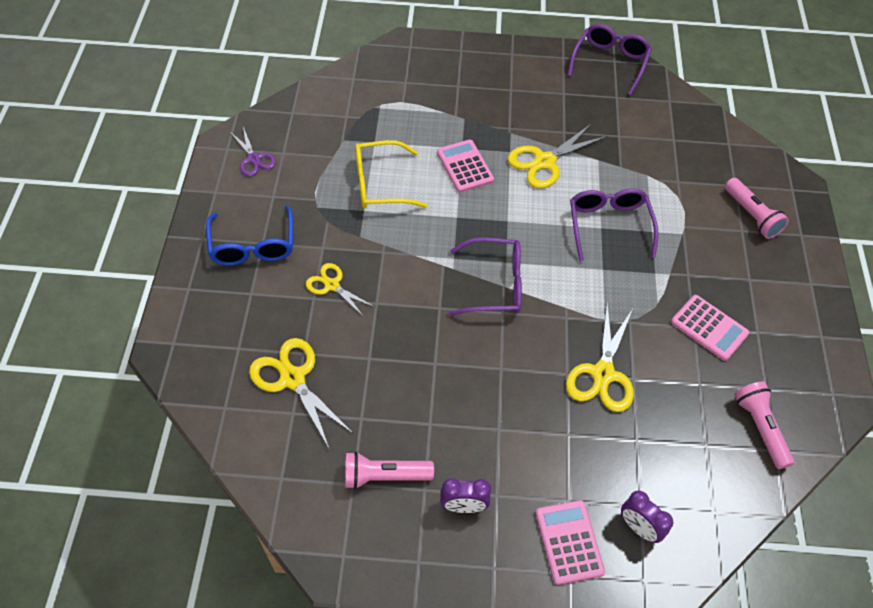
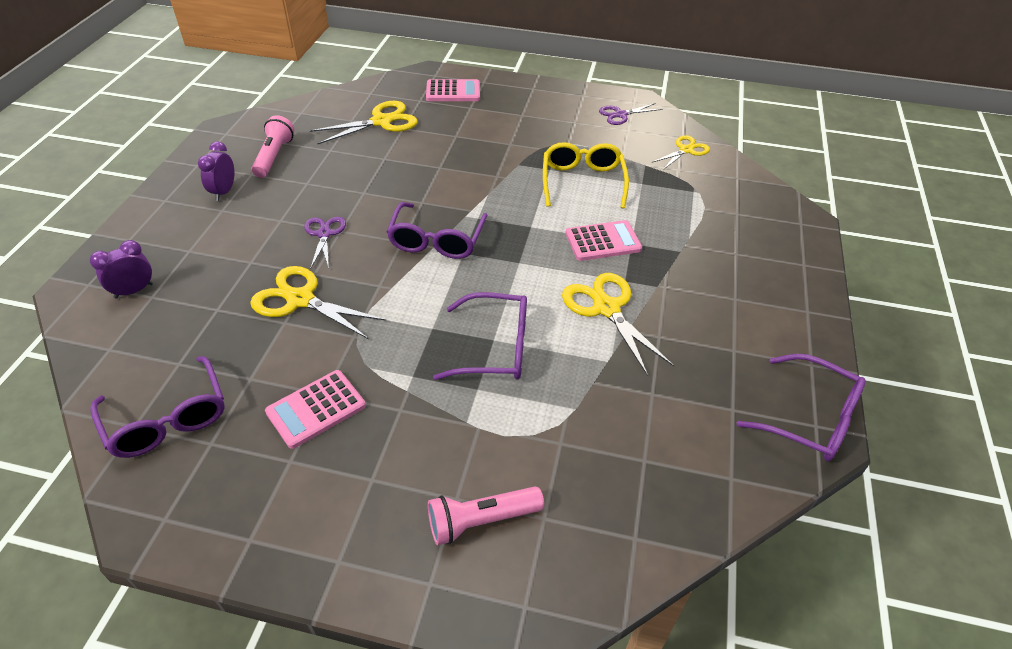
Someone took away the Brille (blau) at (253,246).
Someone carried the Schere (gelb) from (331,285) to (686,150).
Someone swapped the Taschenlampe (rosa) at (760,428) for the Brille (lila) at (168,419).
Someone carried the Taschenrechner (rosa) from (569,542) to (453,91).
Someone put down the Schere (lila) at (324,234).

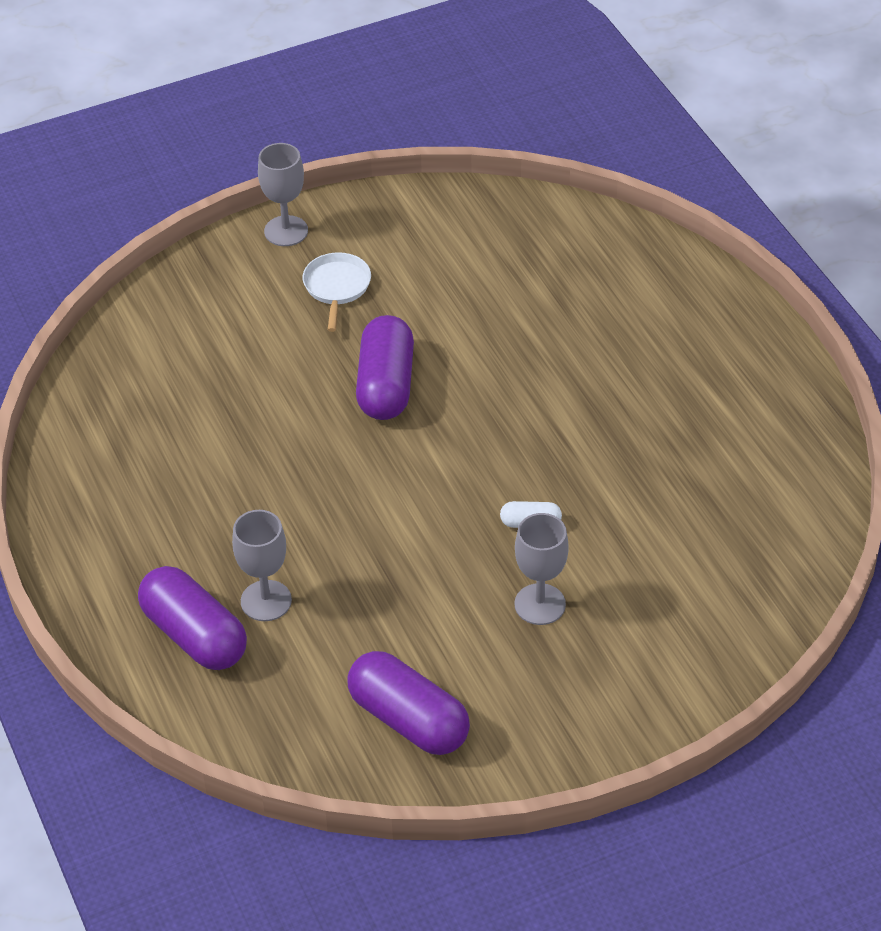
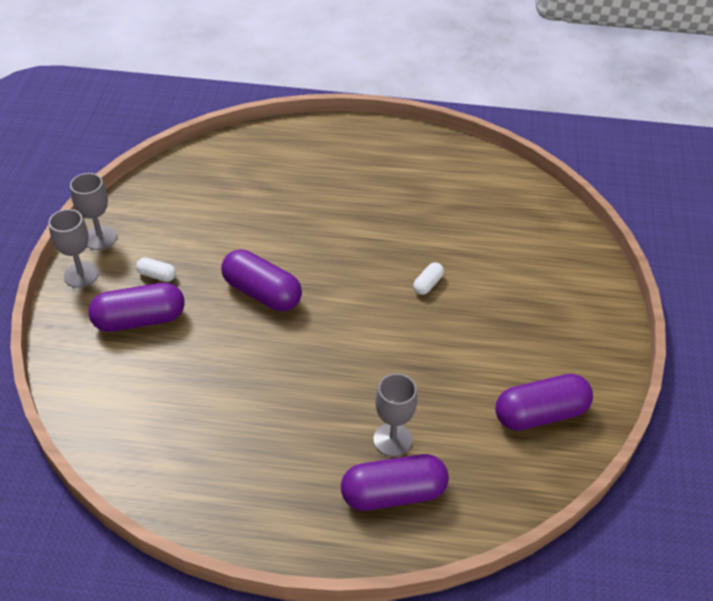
Someone swapped the Pfanne (weiß) at (337,288) for the Kapsel (weiß) at (157,275).
Someone carried the Kelch (grau) from (540,604) to (100,238).
Someone put down the Kapsel (lila) at (139,320).

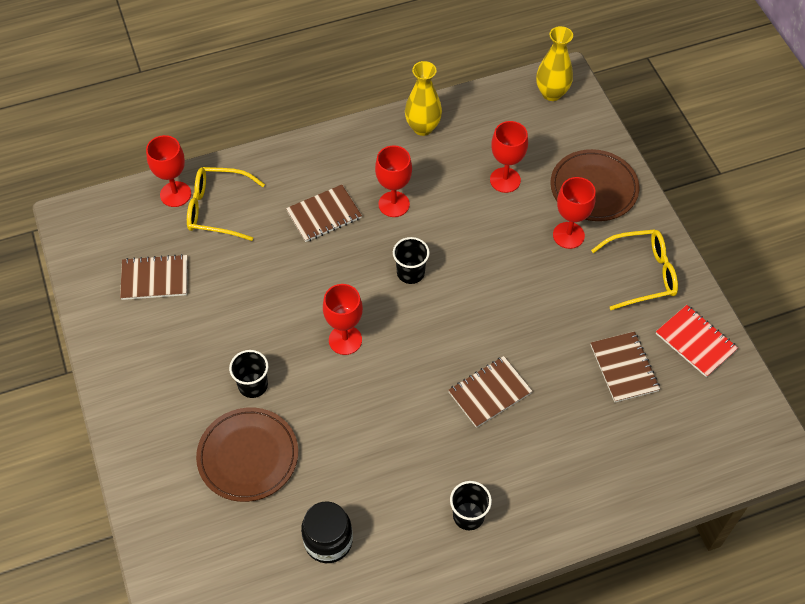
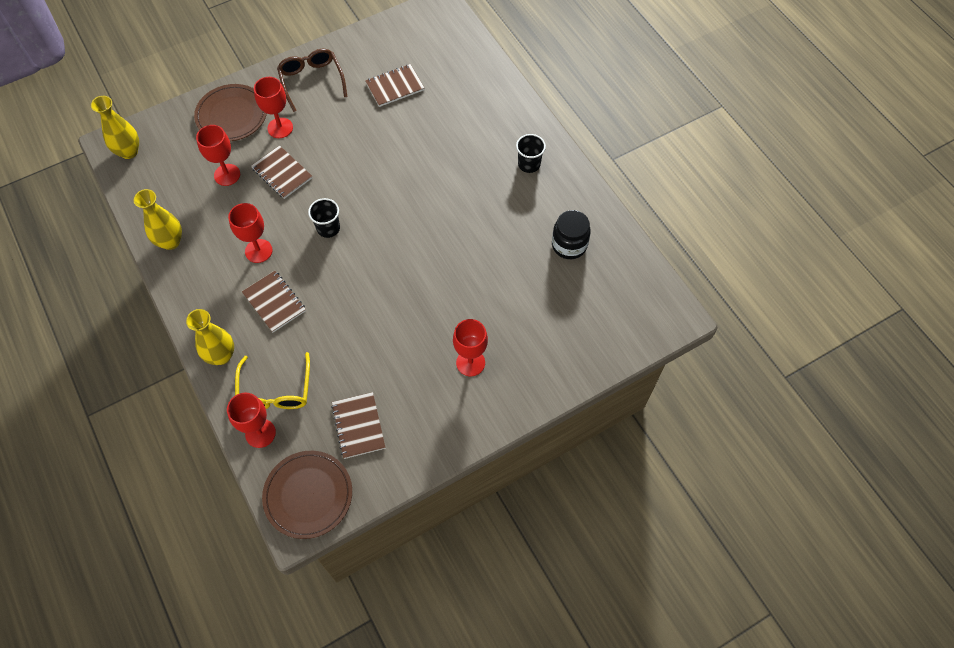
Someone repainted the Brille (gelb) at (641,274), which became the Brille (braun) at (312,81).
Someone carried the Kelch (rot) from (345,340) to (470,363).
Someone took away the Notizbuch (rot) at (695,342).
Someone took away the Becher (schwarz) at (253,385).
Someone carried the Notizbuch (braun) from (490,393) to (282,173).
Someone carried the Teller (braun) from (248,456) to (308,495).
Someone put down the Vase (gelb) at (221,356).

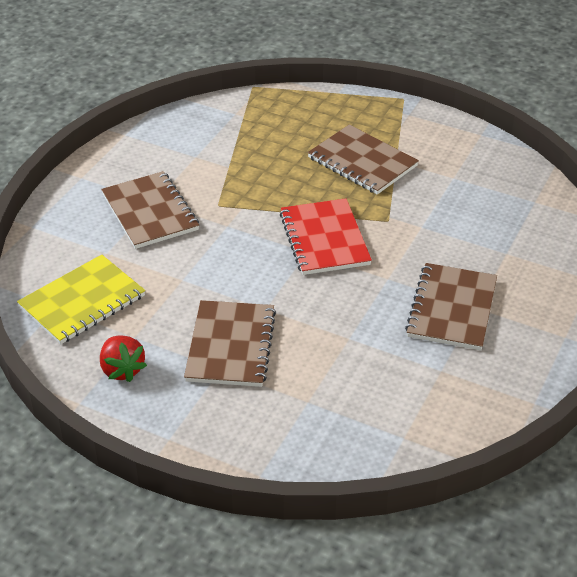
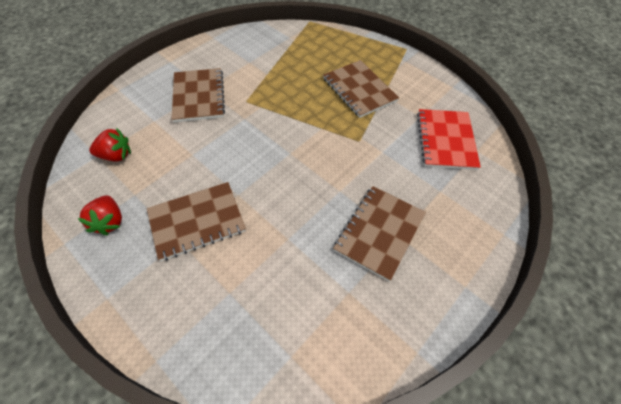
Someone carried the Notizbuch (rot) from (324,239) to (446,140).
Someone swapped the Notizbuch (gelb) at (82,301) for the Erdbeere (rot) at (116,155).
Someone rotated the Notizbuch (braun) at (231,346) by 45 degrees clockwise.

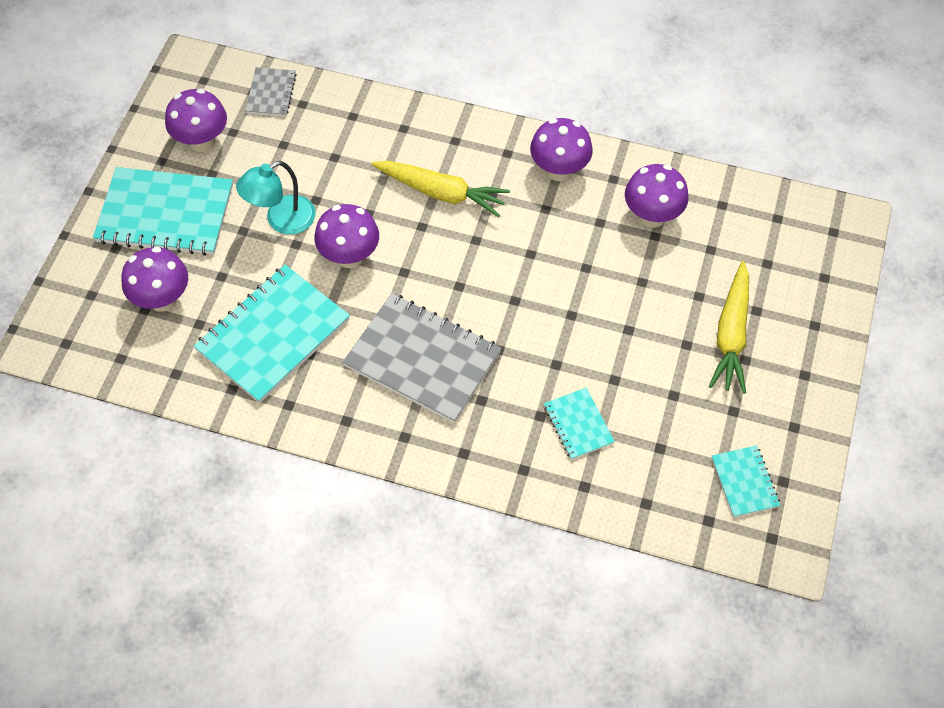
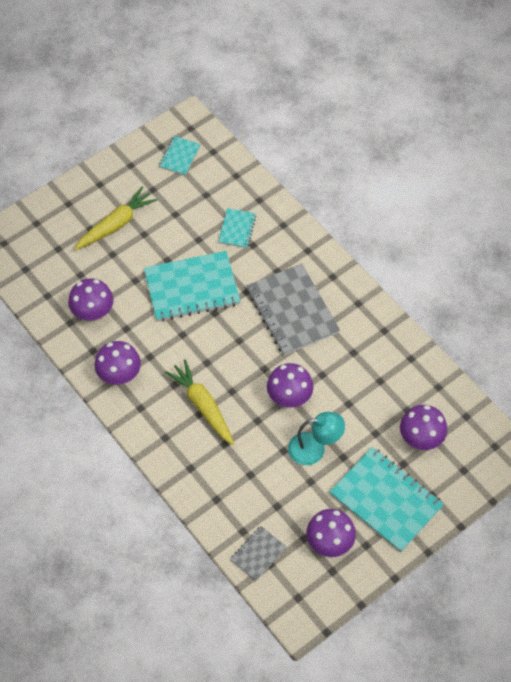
Someone carried the Notizbuch (türkis) from (273,335) to (192,288).

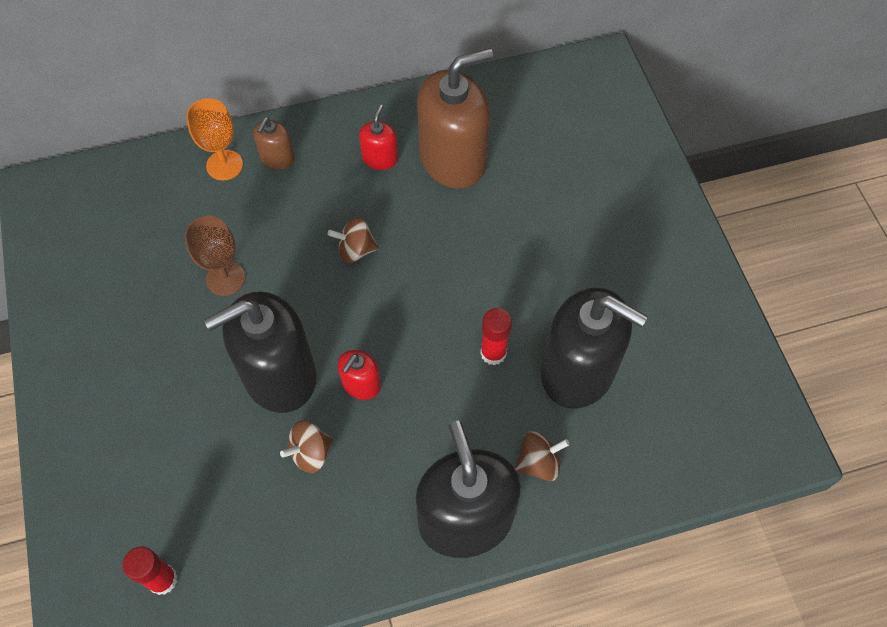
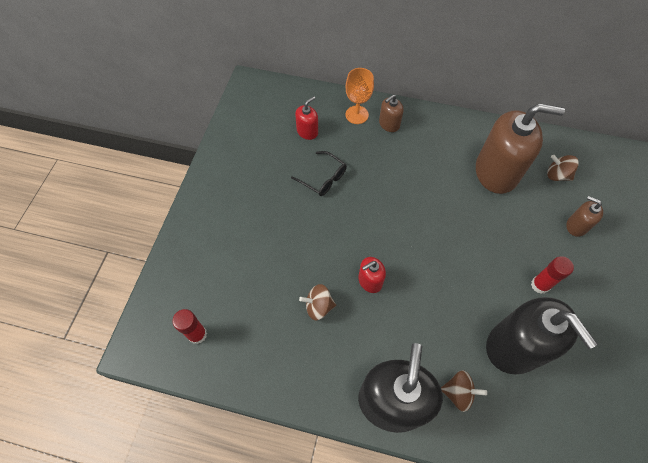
Someone carried the Seifenspender (rot) from (380,158) to (307,131).
Someone swapped the Kelch (braun) at (225,278) for the Brille (schwarz) at (324,179).
Someone carried the Kreisel (braun) from (355,250) to (557,175).
Someone took away the Seifenspender (schwarz) at (279,375).
Someone carried the Klebestift (rot) from (493,353) to (540,285).
Someone put down the Seifenspender (braun) at (576,226).

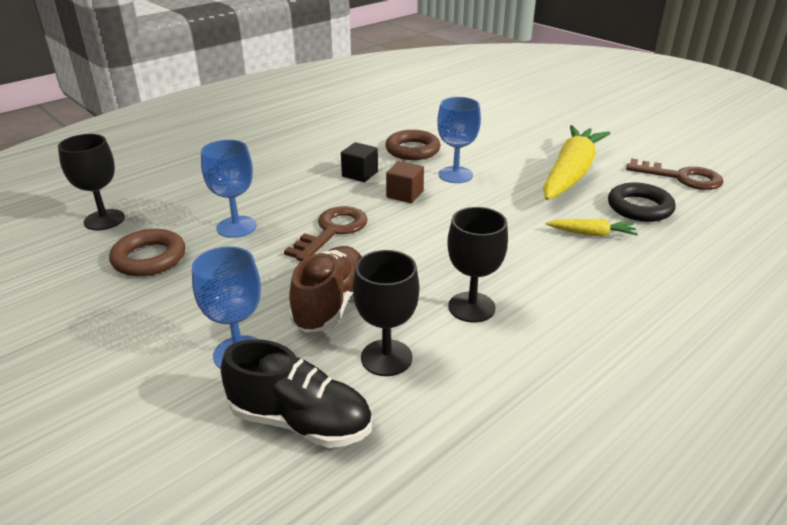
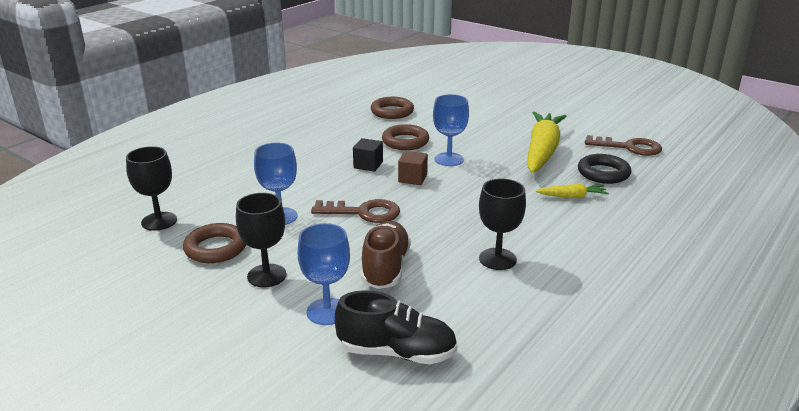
Someone rotated the Schlüssel (braun) at (332,231) by 75 degrees clockwise.
Someone carried the Kelch (schwarz) from (386,358) to (266,276).
Someone put down the Ring (braun) at (392,112).

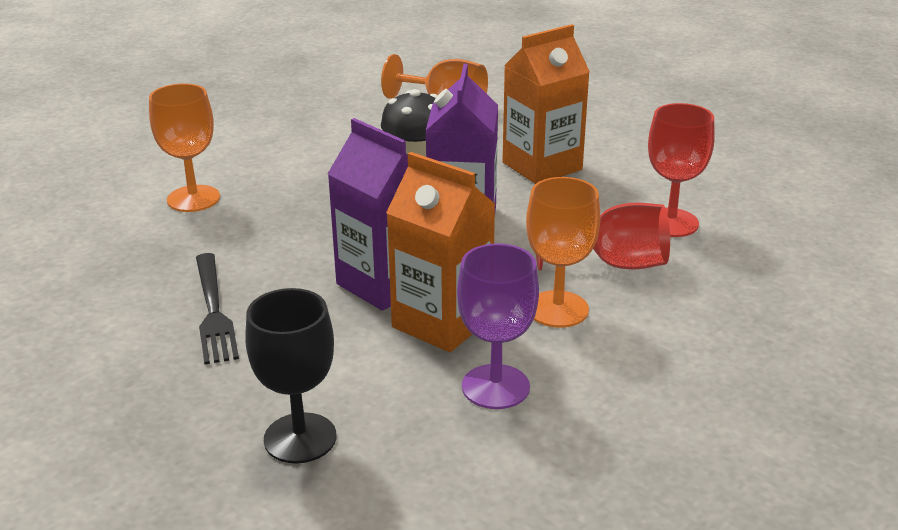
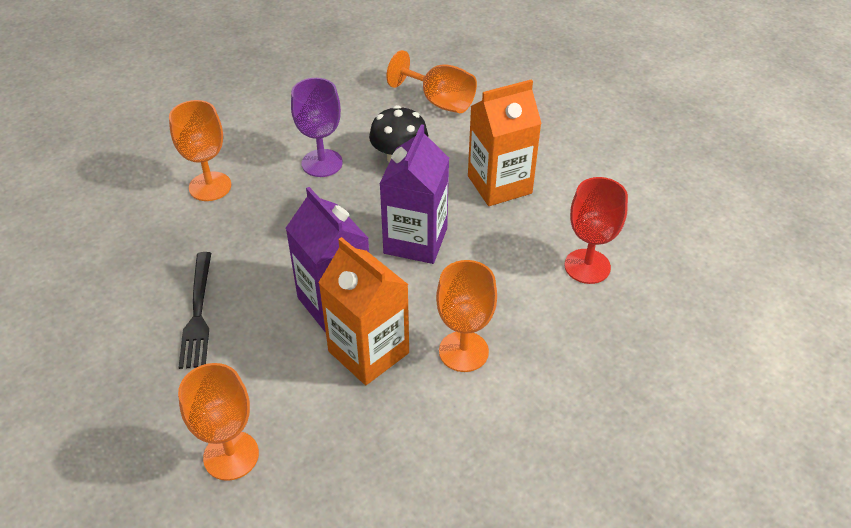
Someone took away the Kelch (rot) at (614,264).
Someone carried the Kelch (lila) from (495,387) to (322,163).
Someone repainted the Kelch (schwarz) at (300,438), which became the Kelch (orange) at (231,455).

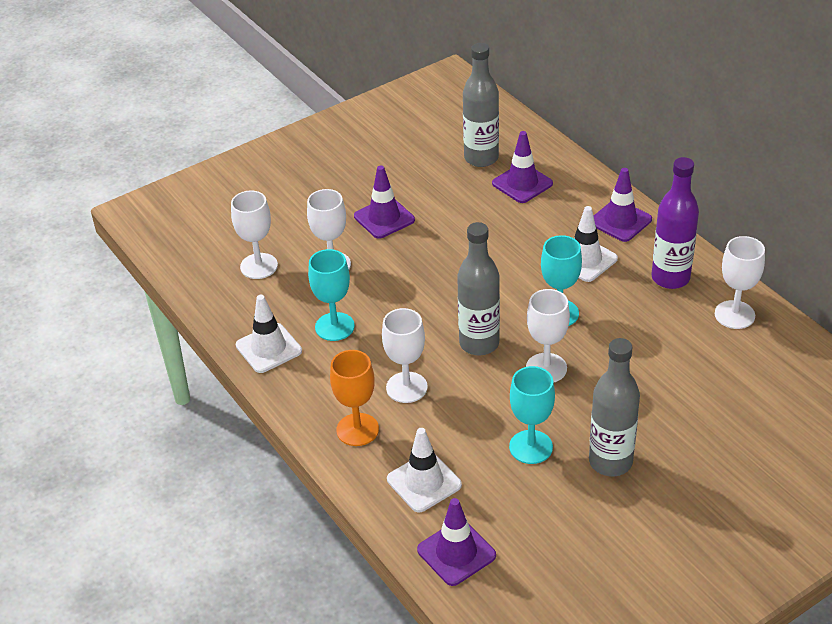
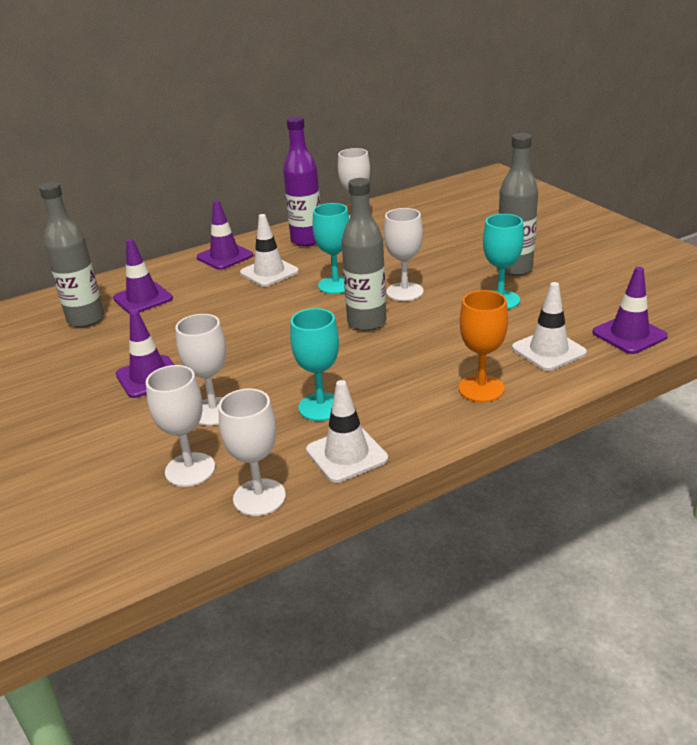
Someone carried the Kelch (weiß) from (406,387) to (259,497).

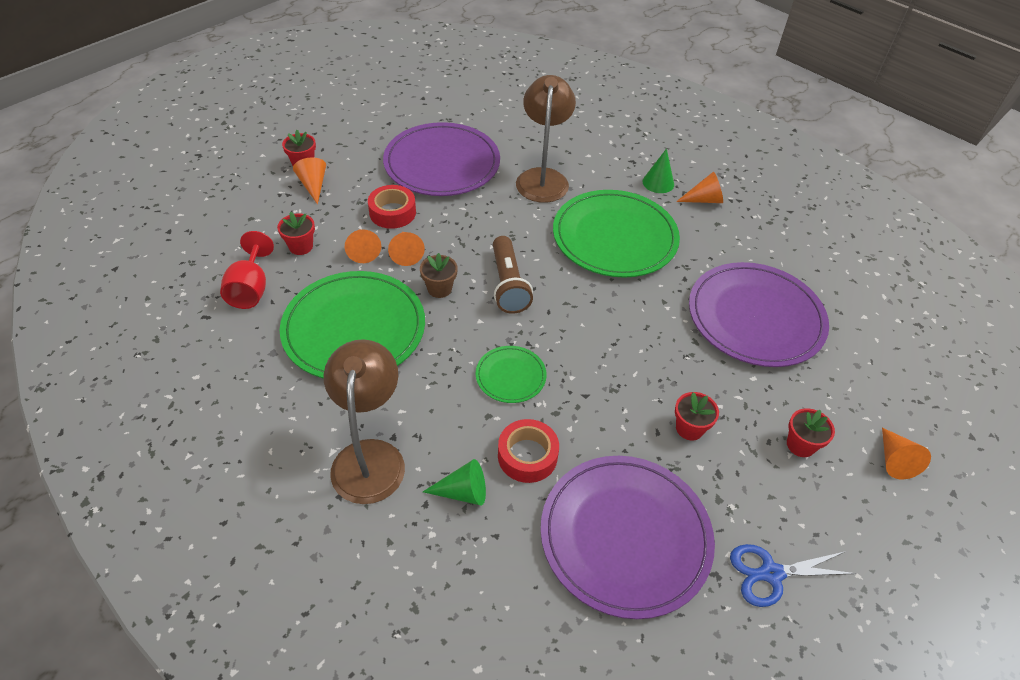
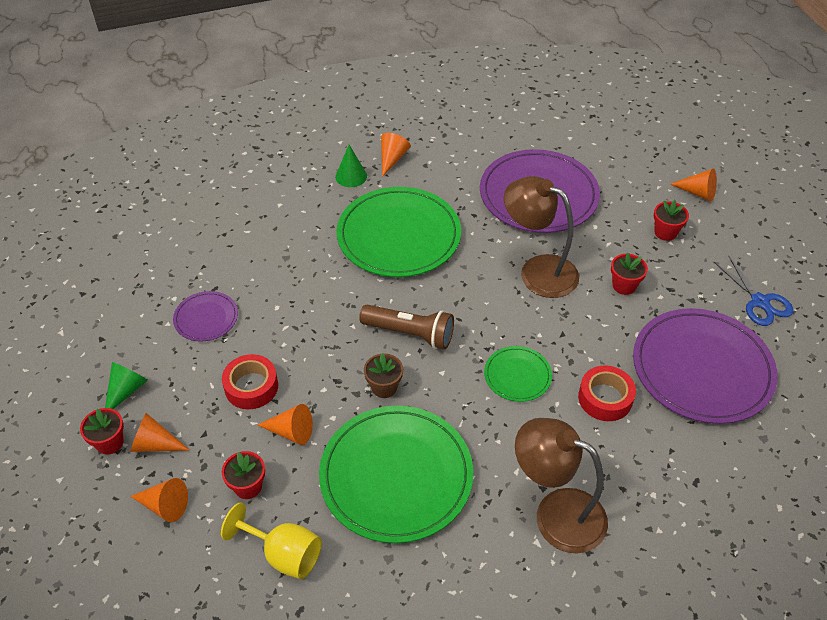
Someone carried the Lampe (braun) from (543,178) to (538,271).
Someone scaled the Teller (lila) at (442,163) by 0.48.
Someone repainted the Kelch (rot) at (250,289), which became the Kelch (gelb) at (284,554).
Someone carried the Kegel (orange) from (406,253) to (165,506).
Someone carried the Kegel (grün) from (463,492) to (126,390).
Someone rotated the Schere (blau) at (771,573) by 45 degrees counterclockwise.

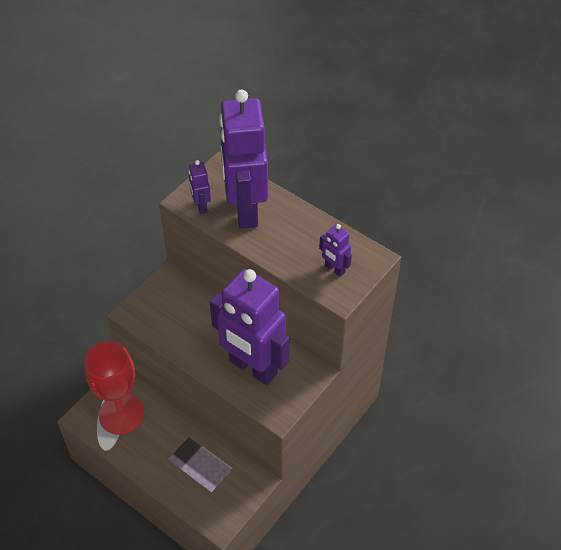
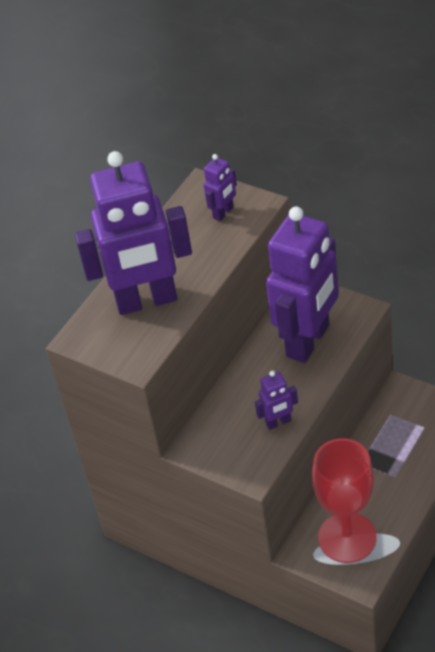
Someone carried the Roboter (lila) from (201,206) to (278,422).

